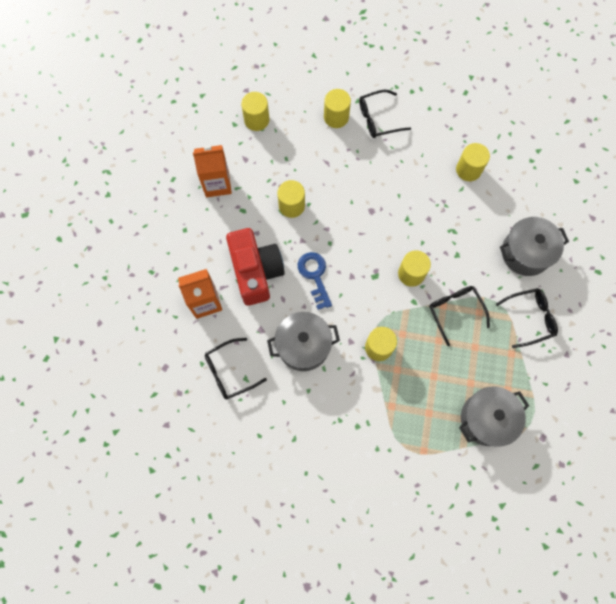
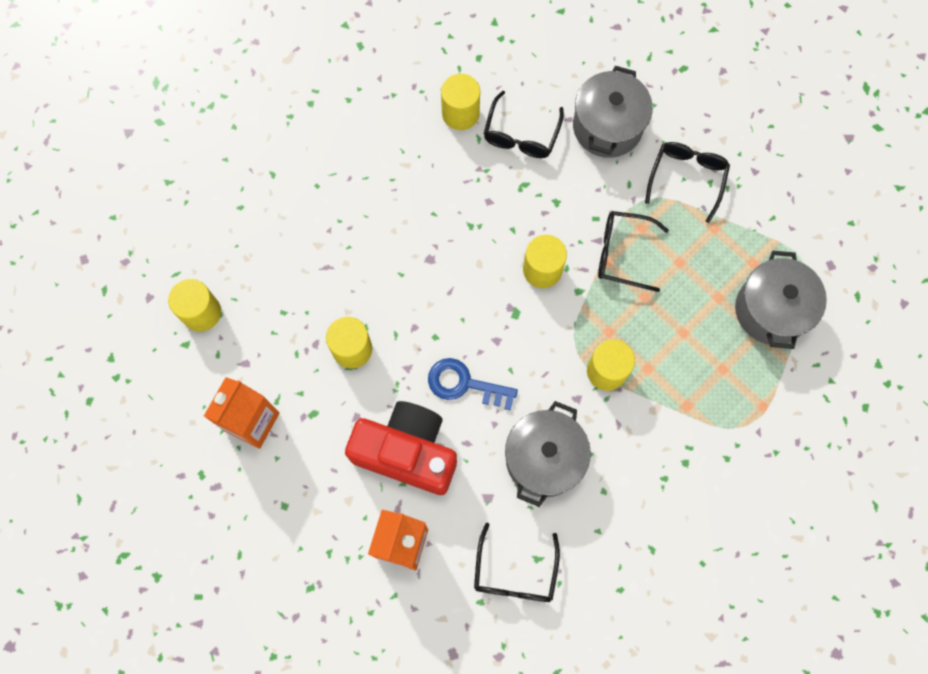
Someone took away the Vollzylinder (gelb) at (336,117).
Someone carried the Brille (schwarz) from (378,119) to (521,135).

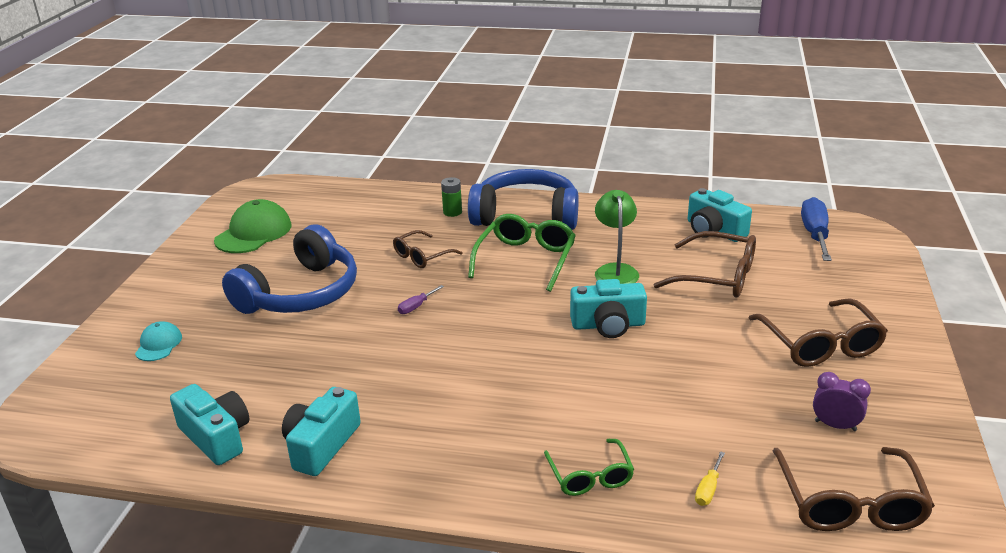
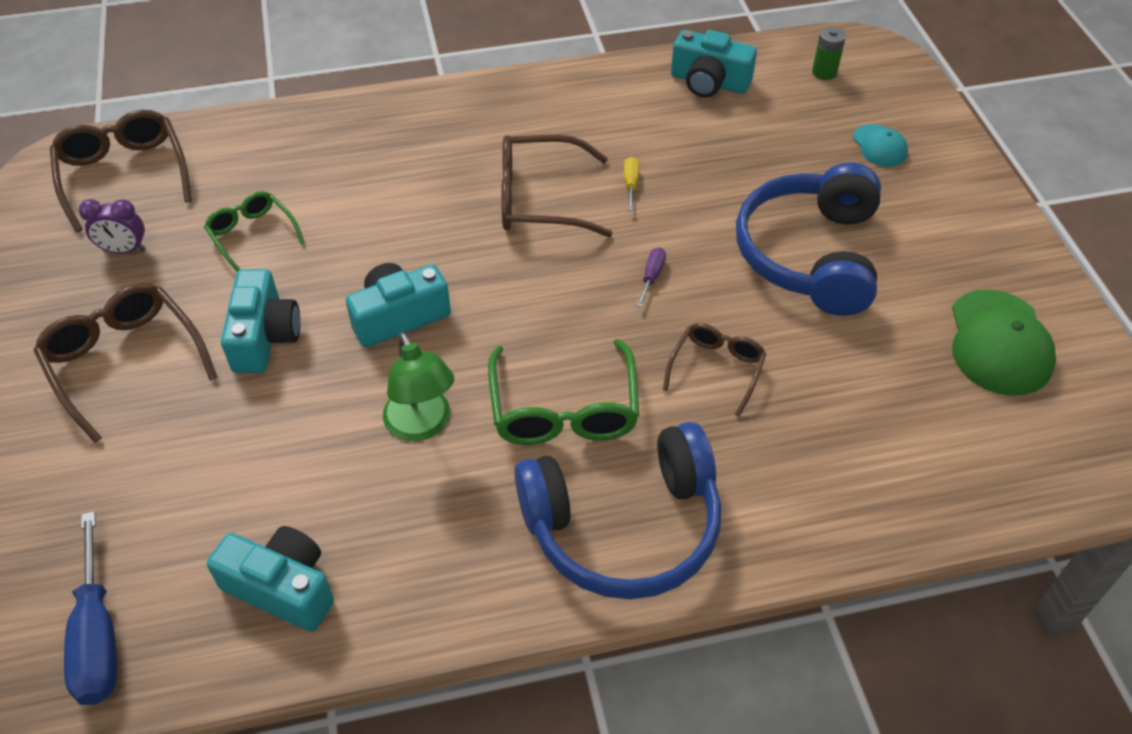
Someone carried the Batterie (grün) from (452,212) to (824,72).
Someone carried the Brille (braun) from (717,277) to (539,199).
Someone carried the Kamera (türkis) from (321,445) to (265,337).
Someone carried the Brille (grün) from (590,476) to (252,235).
Someone carried the Schraubenzieher (gelb) from (708,489) to (630,184).

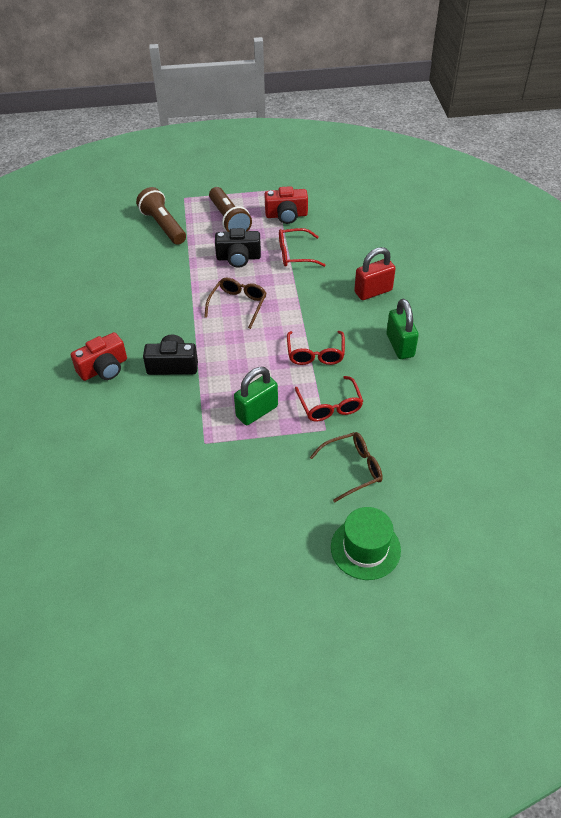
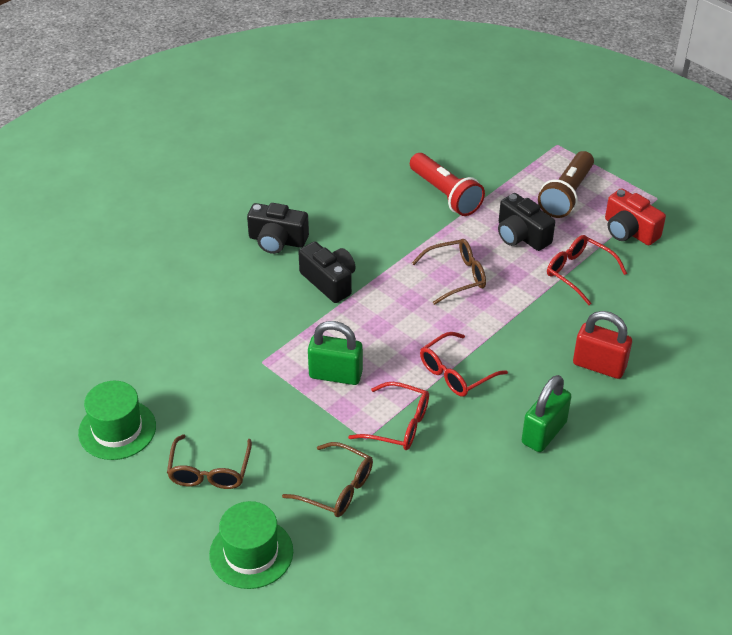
Someone took away the Taschenlampe (braun) at (163,226).
Someone repainted the Kamera (rot) at (104,368), which became the Kamera (schwarz) at (277,240).
Someone rotated the Brille (rot) at (330,406) by 105 degrees counterclockwise.
Someone put down the Taschenlampe (rot) at (445,195).
Someone put down the Hut (grün) at (117,429).
Someone put down the Brille (braun) at (209,471).

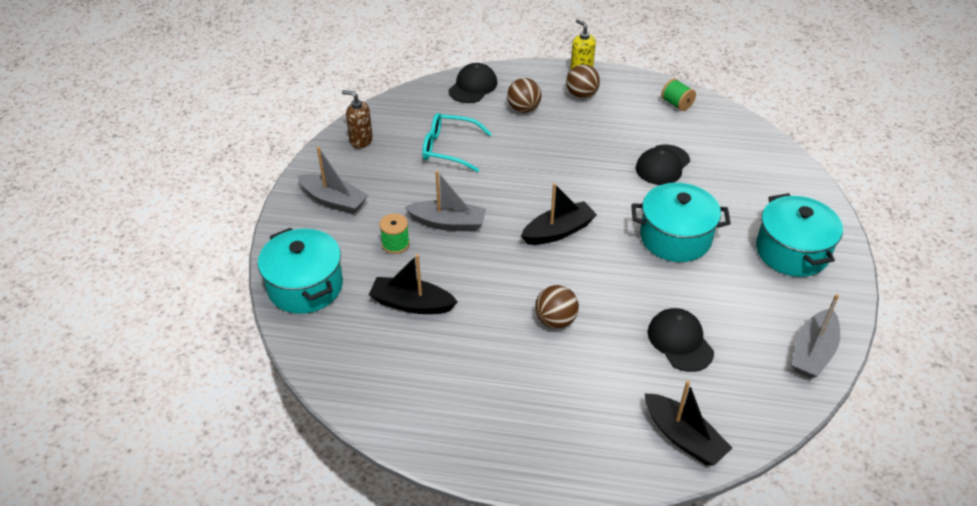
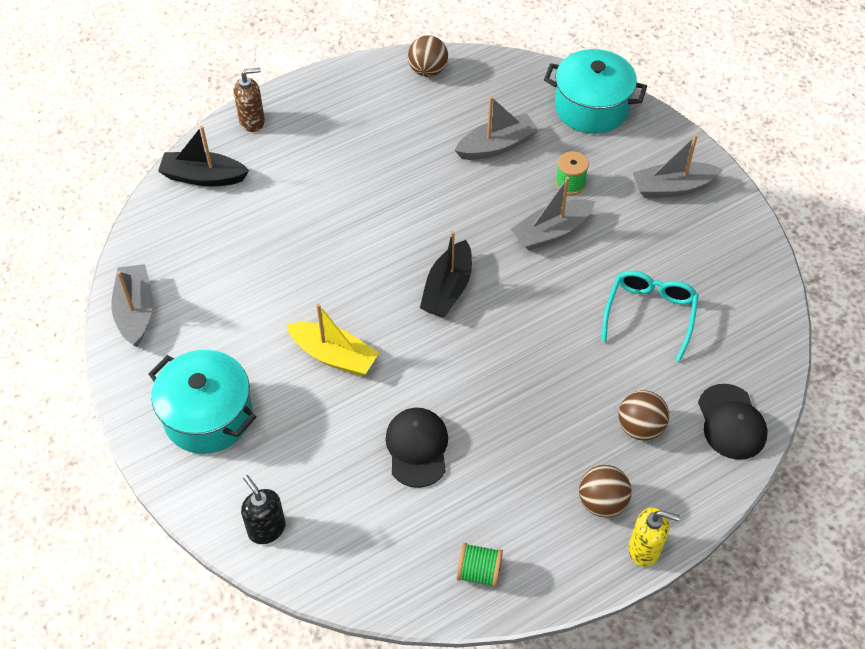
Someone carried the Seifenspender (braun) from (361,141) to (252,121).
Someone rotated the Brille (türkis) at (449,148) by 45 degrees counterclockwise.
Someone swapped the Kochtopf (türkis) at (675,237) for the Boot (gelb) at (334,355).
Someone repainted the Boot (schwarz) at (412,304), which became the Boot (grau) at (496,146).
Someone carried the Ball (braun) from (555,320) to (428,71).
Someone took away the Kappe (schwarz) at (680,341).
Someone put down the Seifenspender (schwarz) at (266,529).

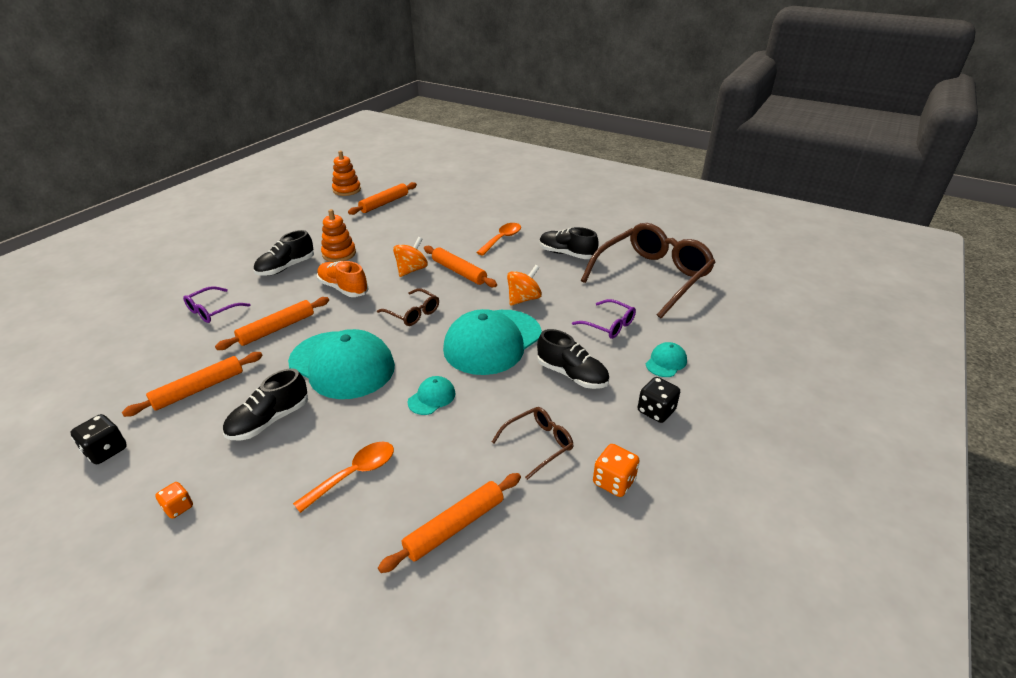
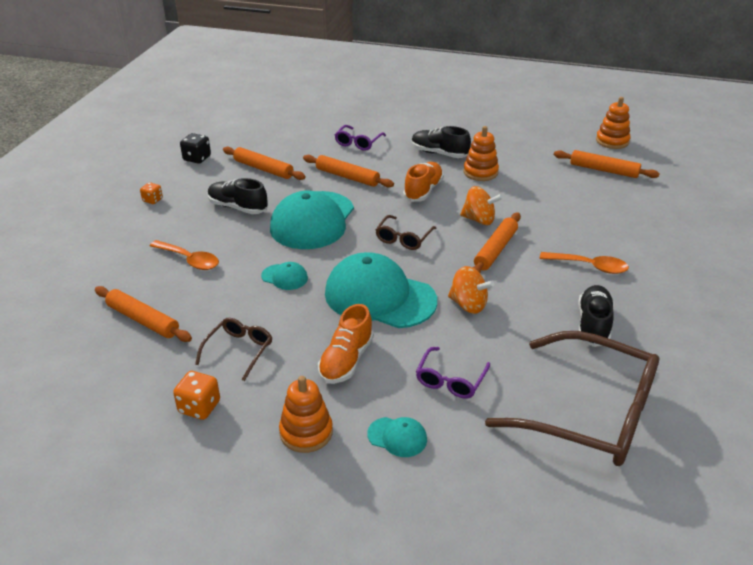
Someone rotated the Brille (lila) at (213,310) by 90 degrees counterclockwise.
Someone repainted the Schuh (schwarz) at (572,375), which became the Schuh (orange) at (346,360).
Someone swapped the Spielwürfel (schwarz) at (656,411) for the Stapelspielzeug (orange) at (306,432).
Someone rotated the Brille (braun) at (538,444) by 105 degrees counterclockwise.

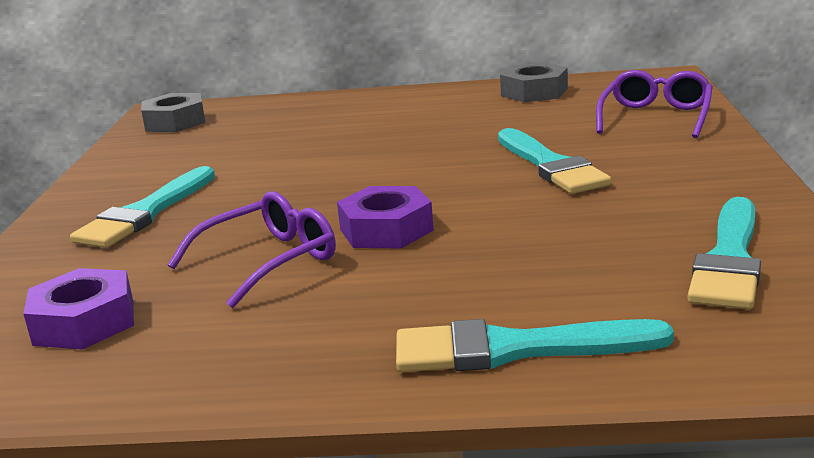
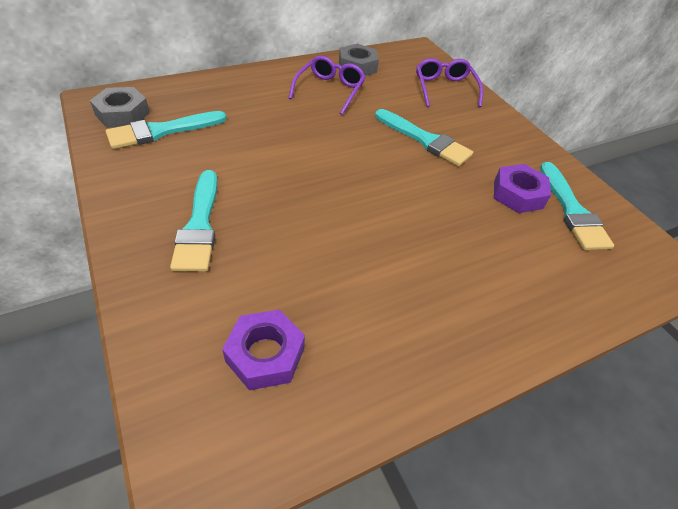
Someone carried the Sechskantmutter (lila) from (386,230) to (518,194).
Someone carried the Brille (lila) from (268,261) to (329,90).
Someone carried the Pinsel (türkis) from (514,349) to (161,131).

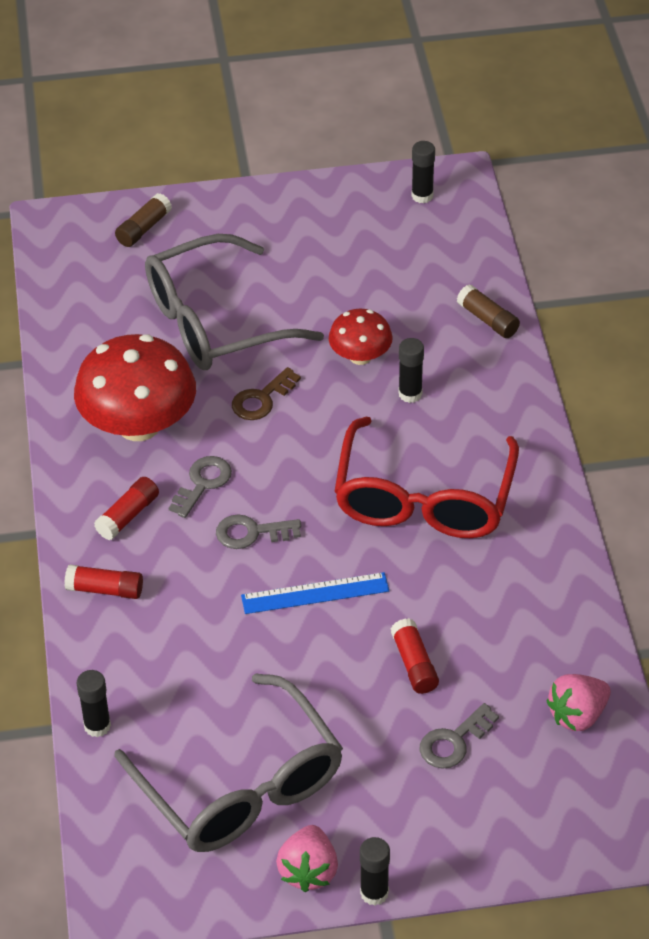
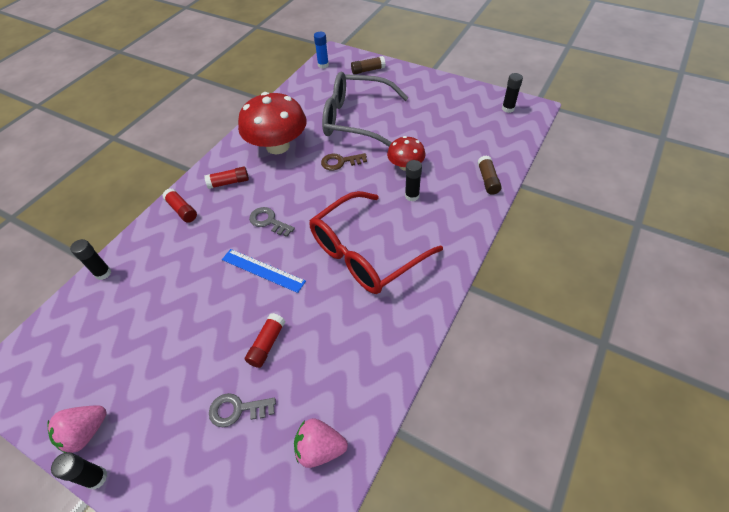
Someone took away the Schlüssel (grau) at (202,483).
Someone took away the Brille (grau) at (241,786).
Someone put down the Klebestift (blau) at (323,65).

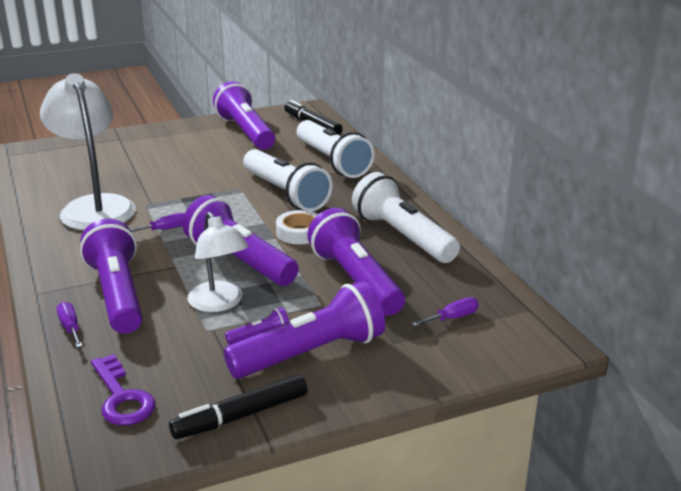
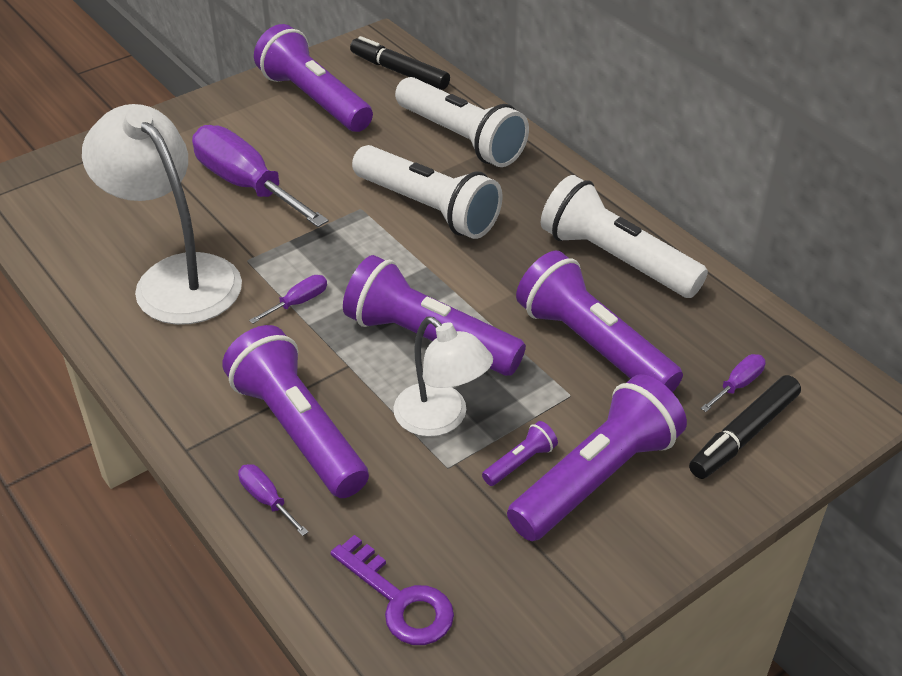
Someone took away the Klebeband (weiß) at (299,232).
Someone carried the Filzstift (schwarz) from (241,416) to (743,435).
Someone put down the Schraubenzieher (lila) at (246,185).

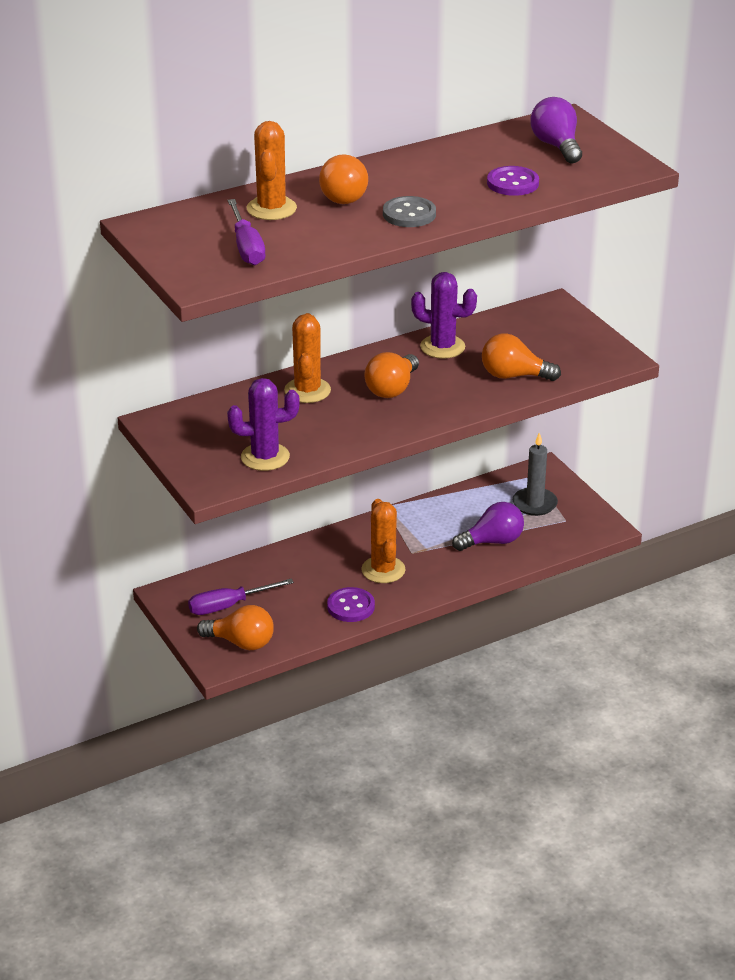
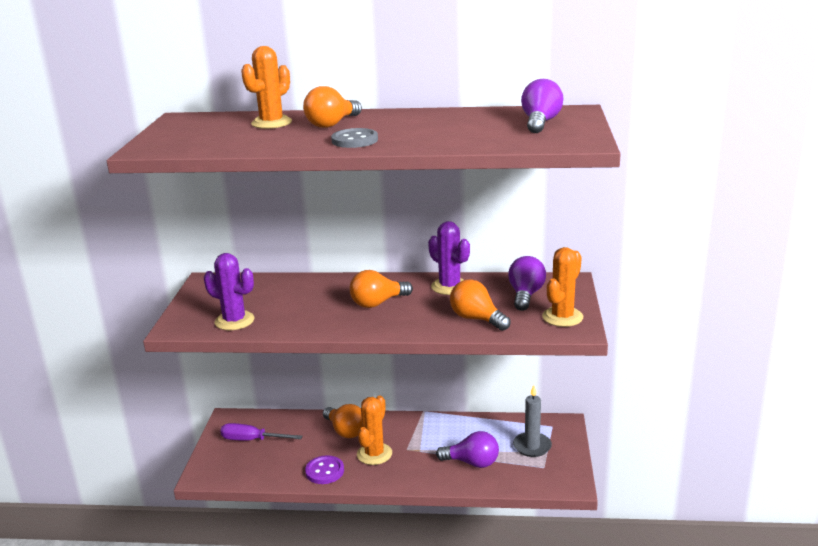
Someone took away the Knopf (lila) at (512,183).
Someone took away the Schraubenzieher (lila) at (246,247).
Someone carried the Kaktus (orange) from (307,390) to (562,317).
Someone carried the Glühbirne (orange) from (241,642) to (345,431).
Someone put down the Glühbirne (lila) at (525,295).

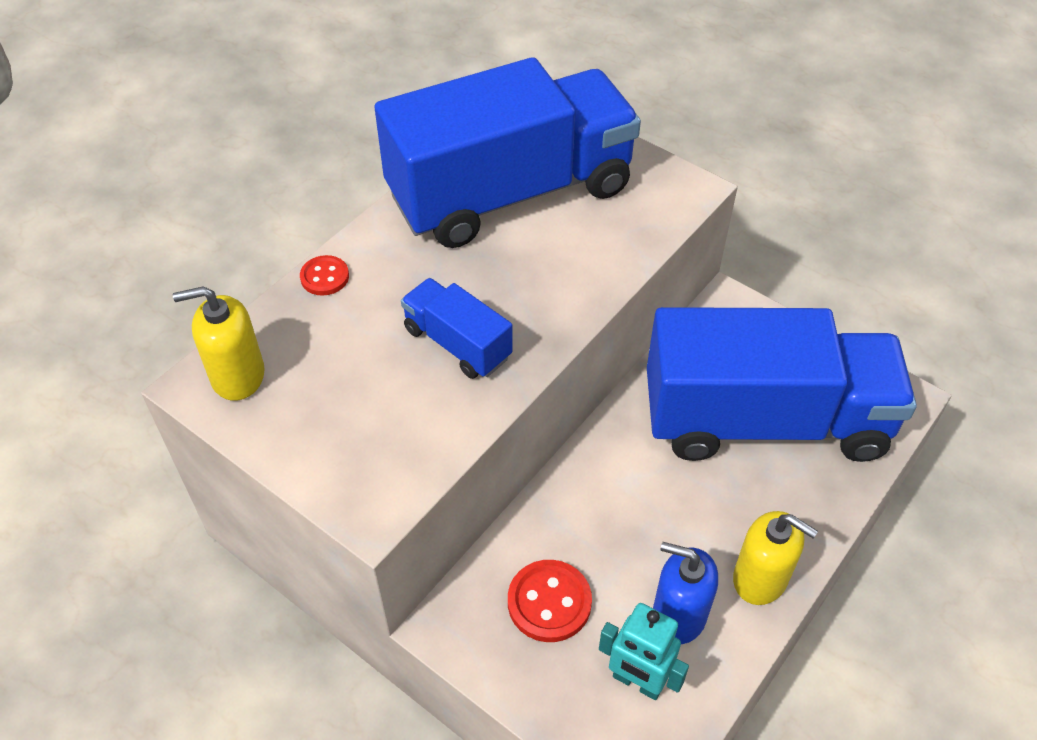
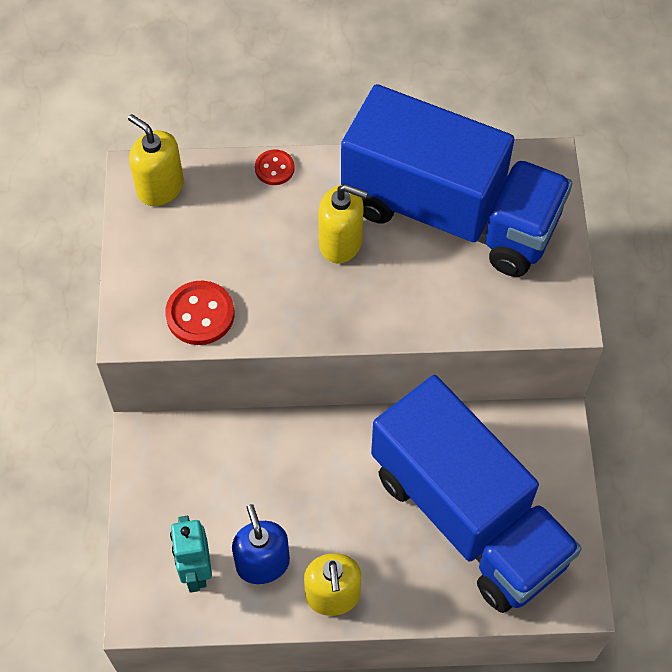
Someone took away the Lastwagen (blau) at (457,343).
Someone carried the Knopf (rot) from (549,602) to (200,314).
Someone put down the Seifenspender (gelb) at (341,242).

